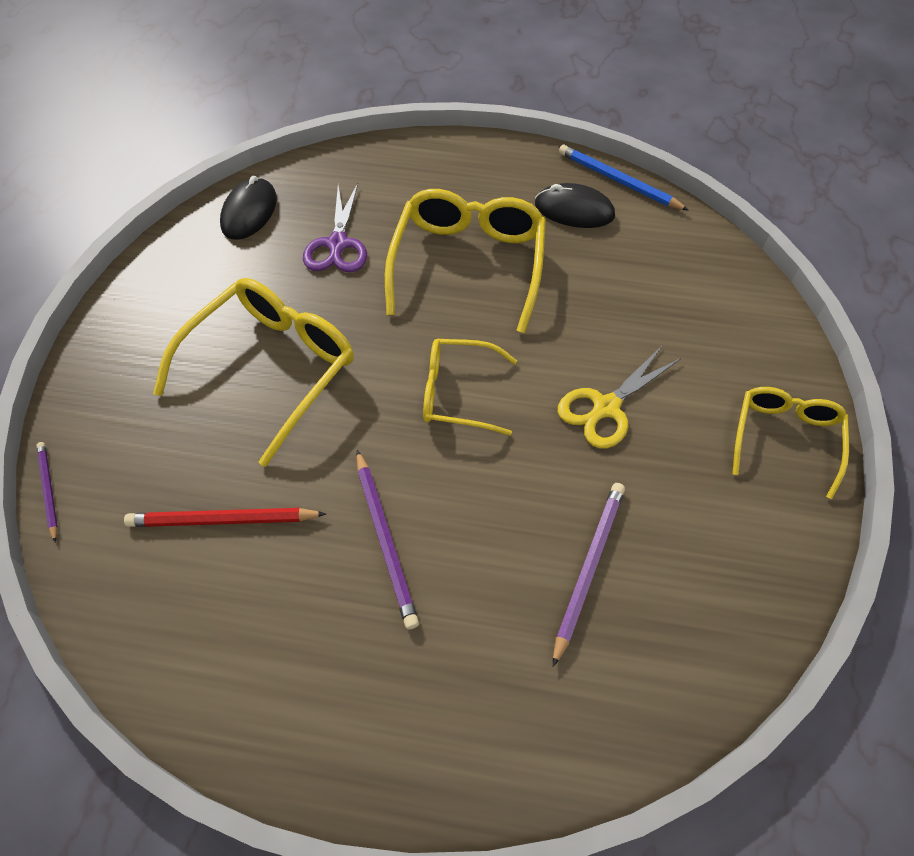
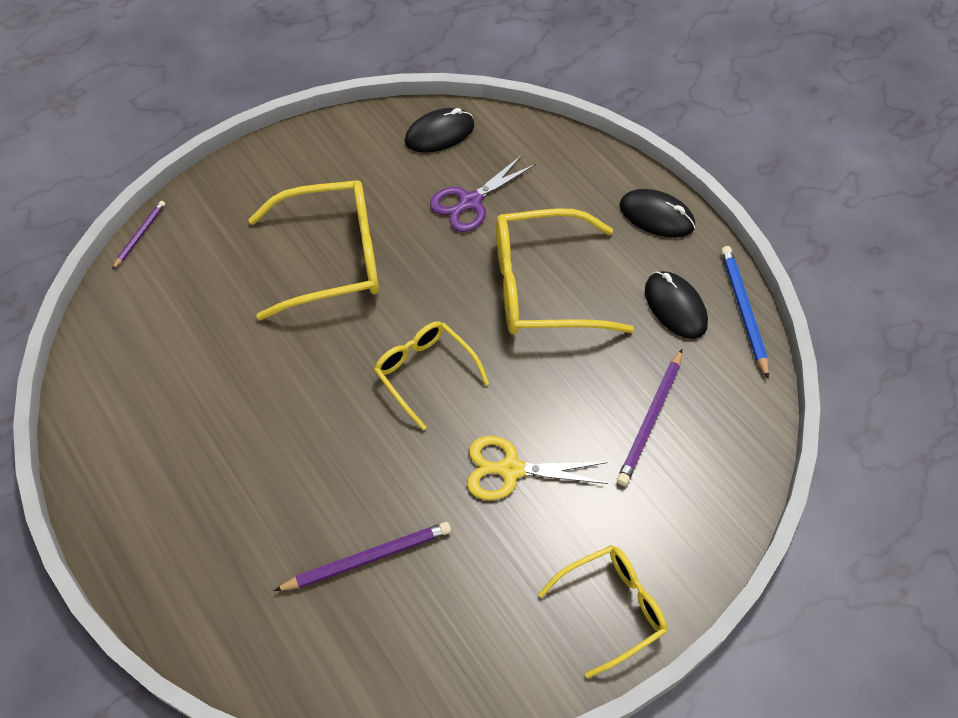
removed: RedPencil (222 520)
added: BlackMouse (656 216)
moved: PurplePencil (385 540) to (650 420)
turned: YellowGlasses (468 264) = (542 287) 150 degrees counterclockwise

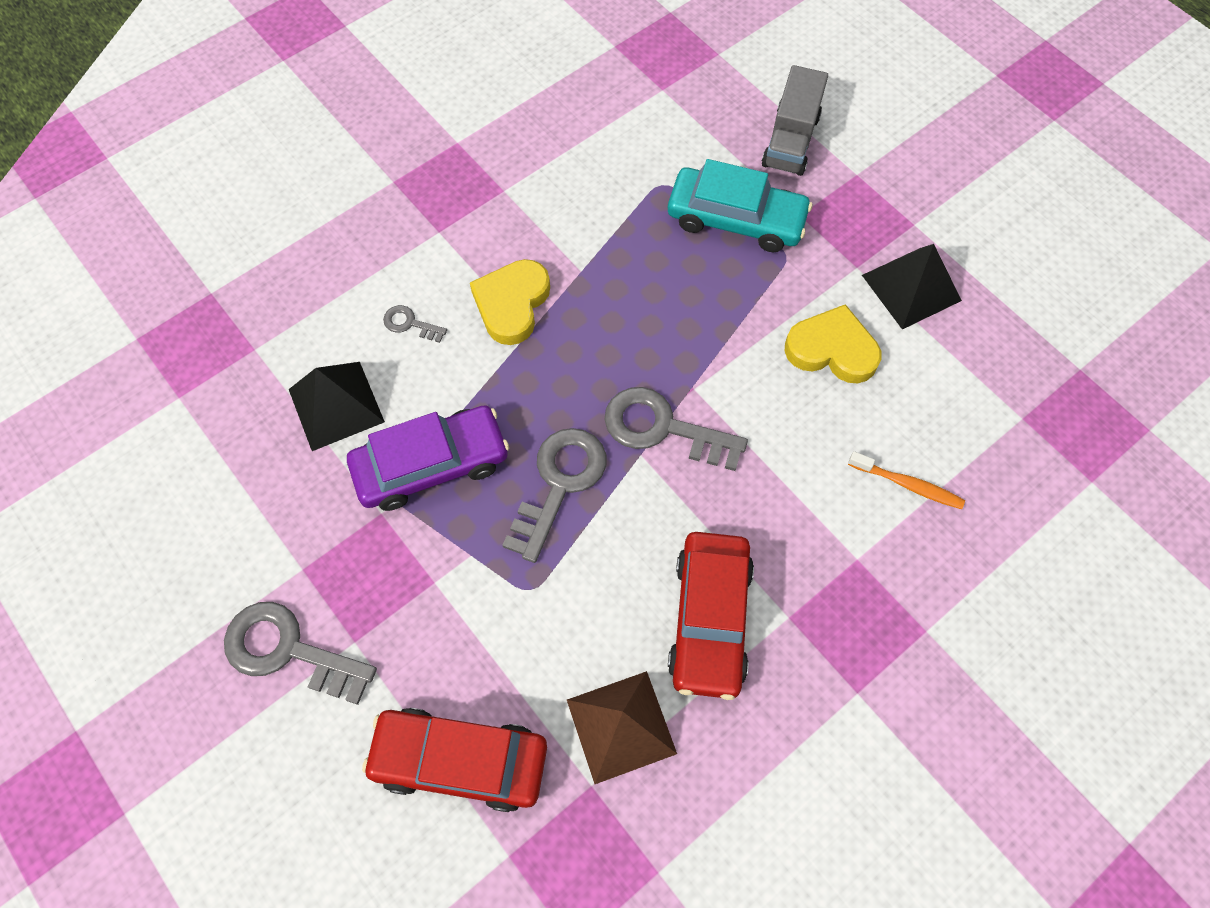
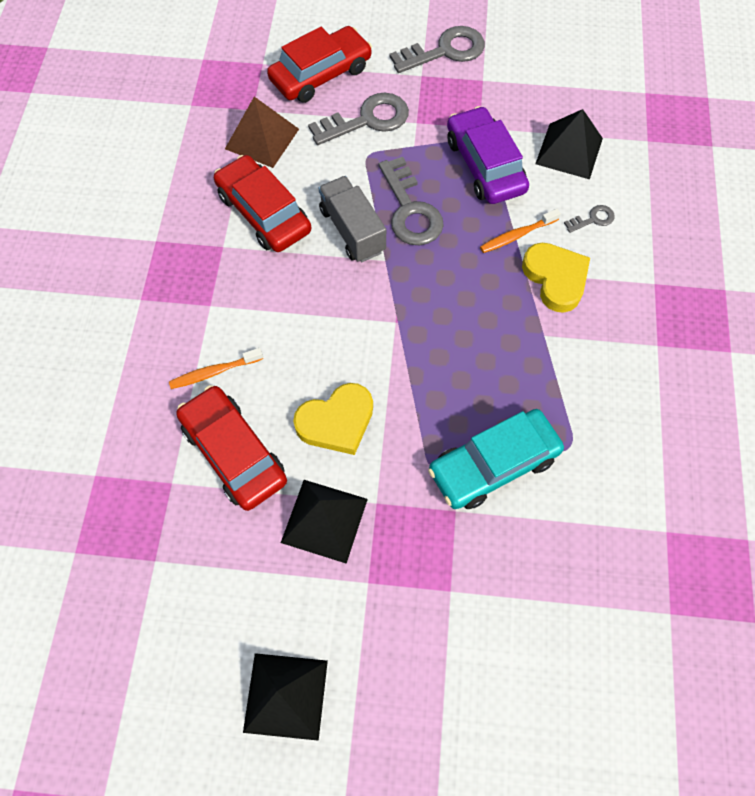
added: RedCar (234 453); BlackPyramid (285 696); OrangeToothbrush (517 235)
moved: GreyKey (662 428) to (367 120); GreyTruck (790 141) to (352 230)
turned: PurpleCar (431 465) = (485 165) 135 degrees clockwise

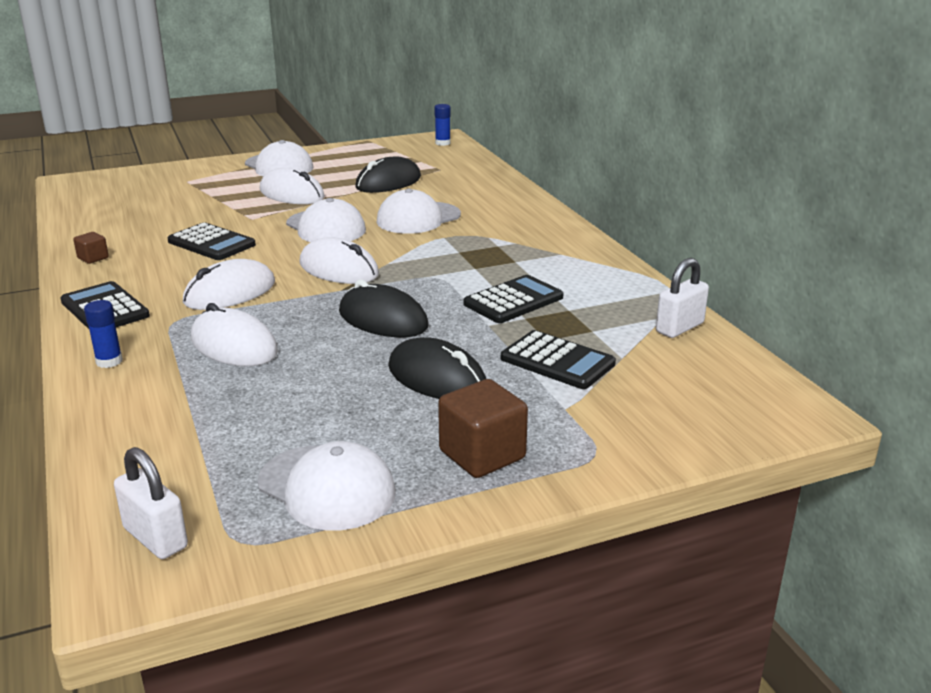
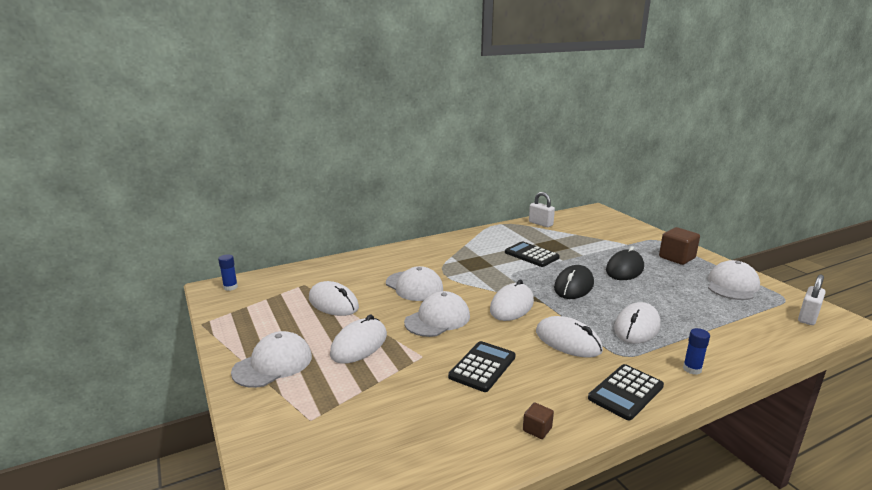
removed: BlackCalculator (557 361)
recoloured: BlackMouse (388 182) to WhiteMouse (333 303)

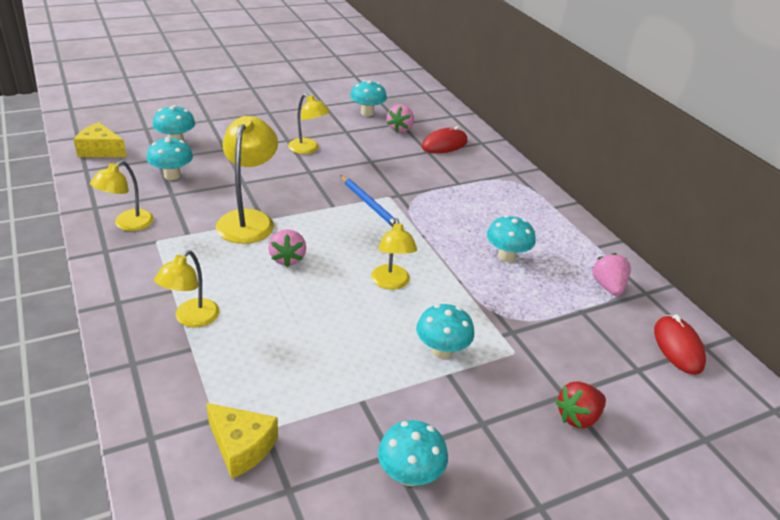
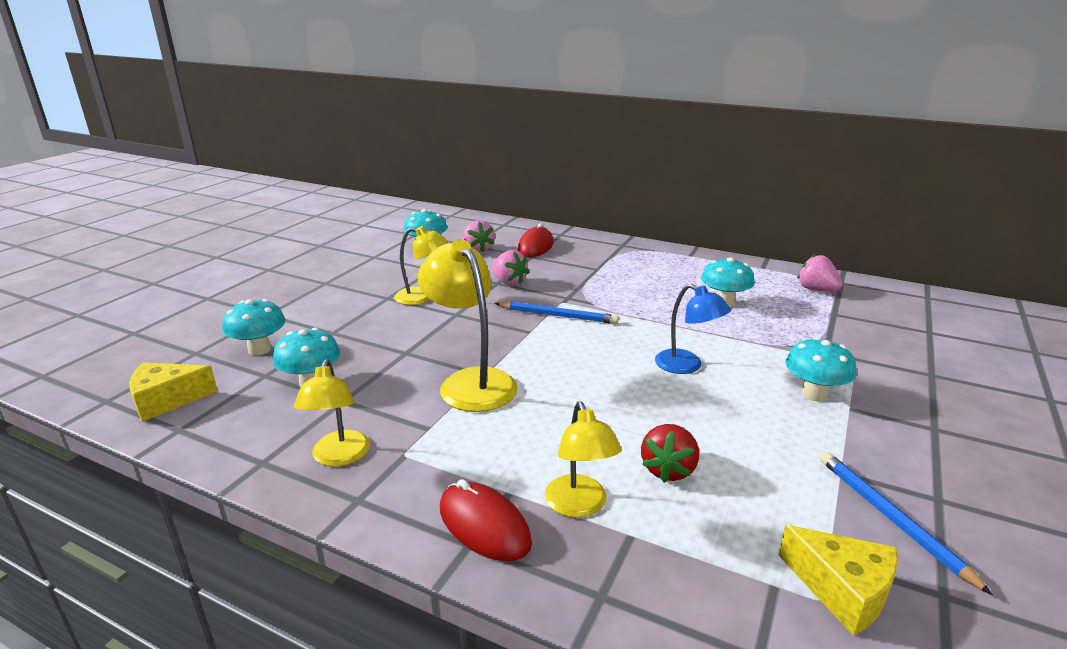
removed: TurquoiseMushroom (409 474)
added: BluePencil (891 519)
moved: PinkStrawberry (287 259) to (509 282); RedStrawberry (577 417) to (668 469); RedMouse (678 347) to (484 525)
recoloured: YellowLamp (391 283) to BlueLamp (687 366)
turned: YellowCheese (241 446) = (842 590) 45 degrees clockwise

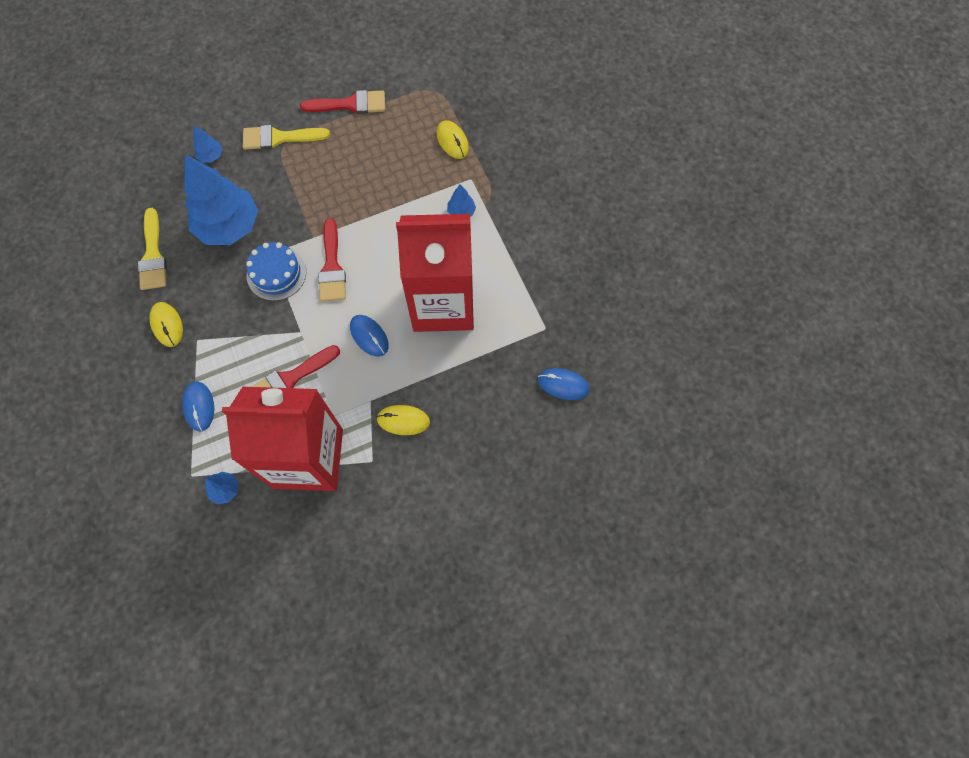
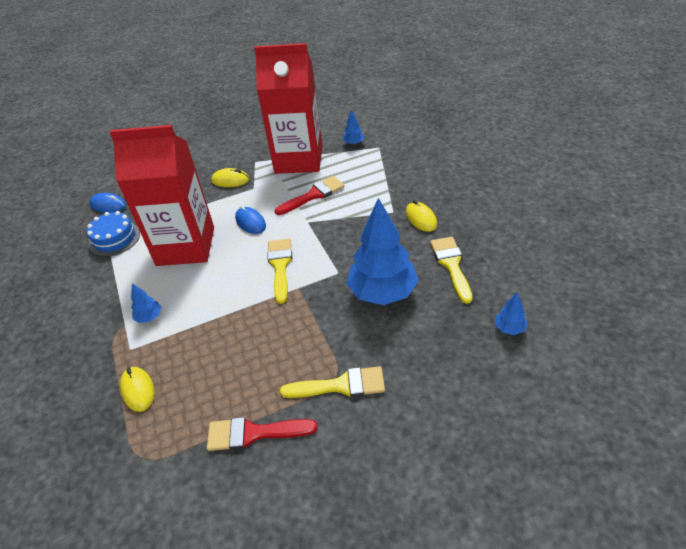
removed: BlueMouse (199 406)
moved: BlueTree (211 156) to (509 328); BlueCake (276 273) to (114 239)
recoloured: RedBrush (332 267) to YellowBrush (280 266)

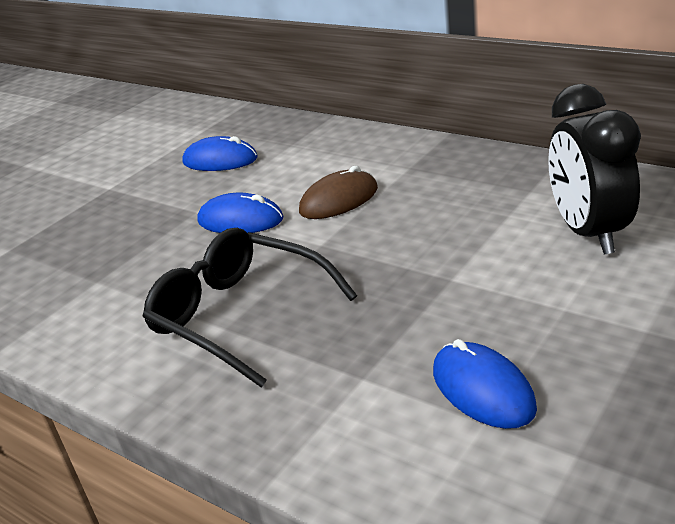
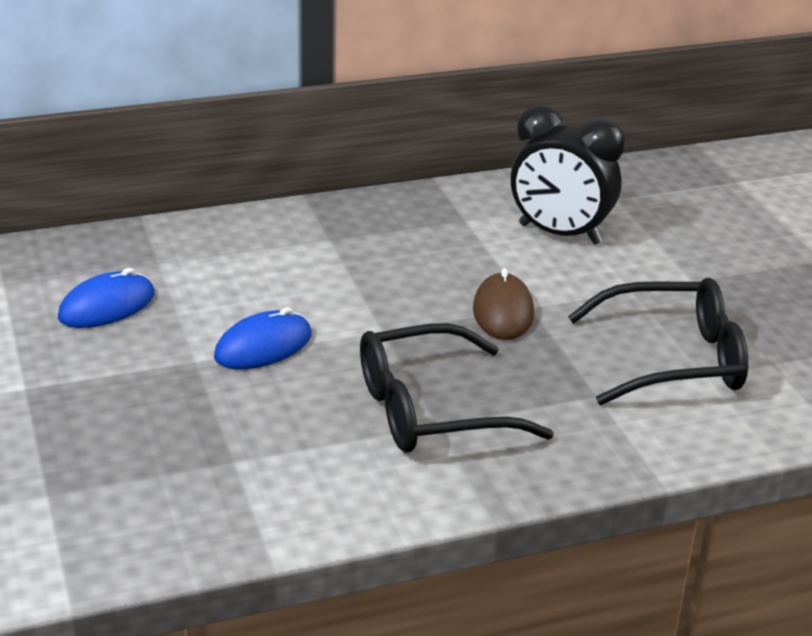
moved: BrownMouse (339 200) to (503 312)
replaced: BlueMouse (482 389) to BlackGlasses (673 360)

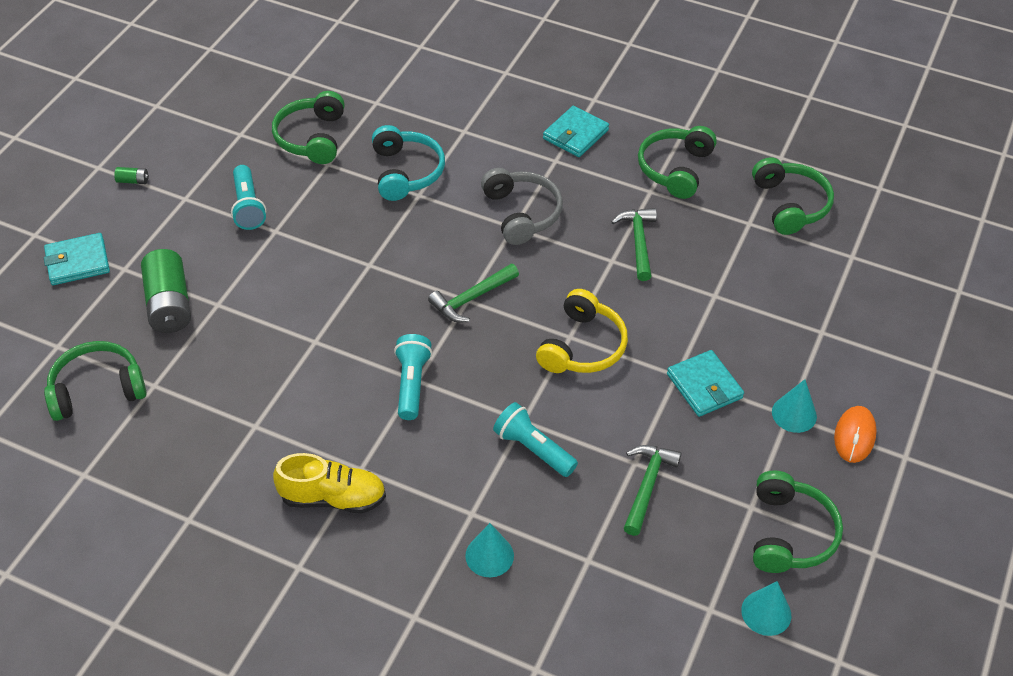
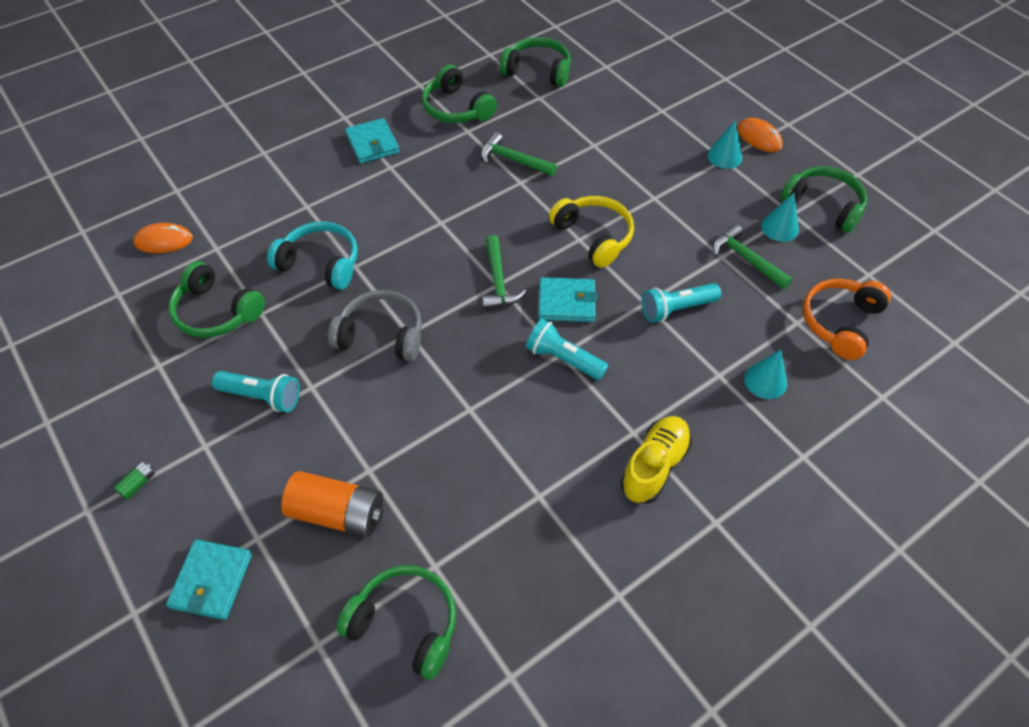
added: OrangeMouse (164 241); OrangeHeadphones (840 322)
moved: GreyHeadphones (521 213) to (381 335); TurquoiseWallet (704 386) to (566 302); TurquoiseCone (766 612) to (779 227)
recoloured: GreenBattery (169 304) to OrangeBattery (337 513)
turned: GreenHeadphones (97 389) = (405 623) 105 degrees clockwise

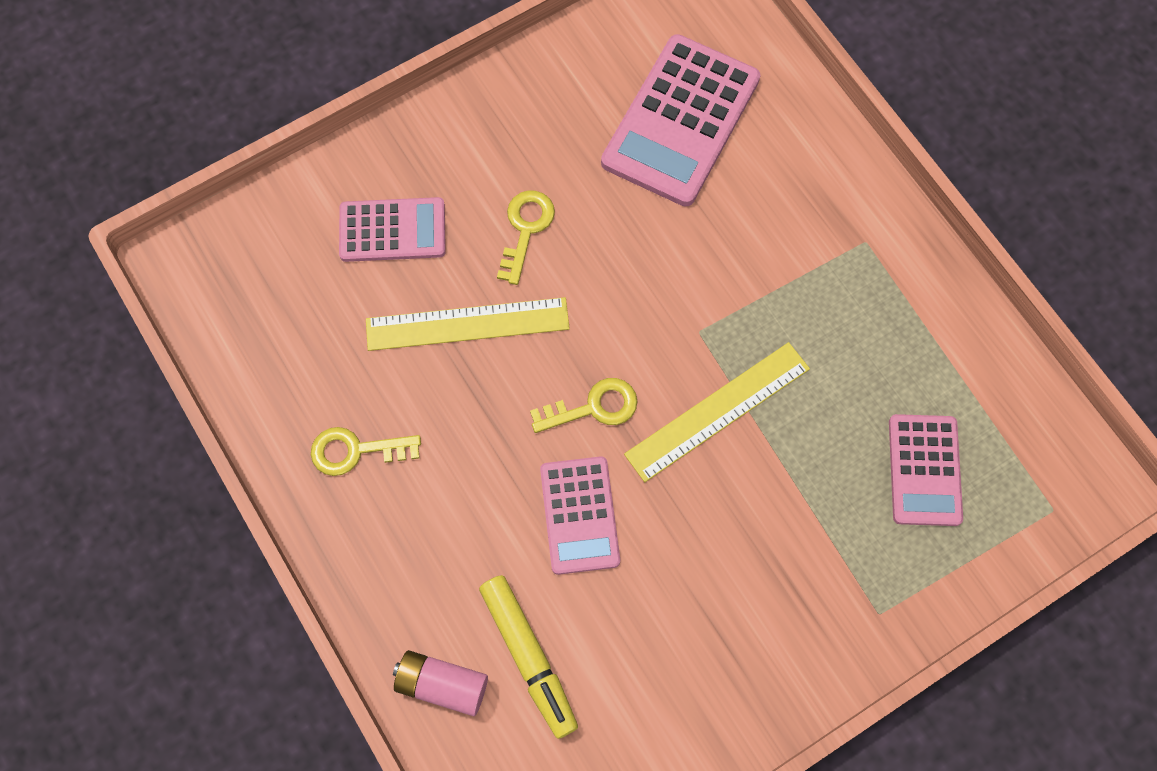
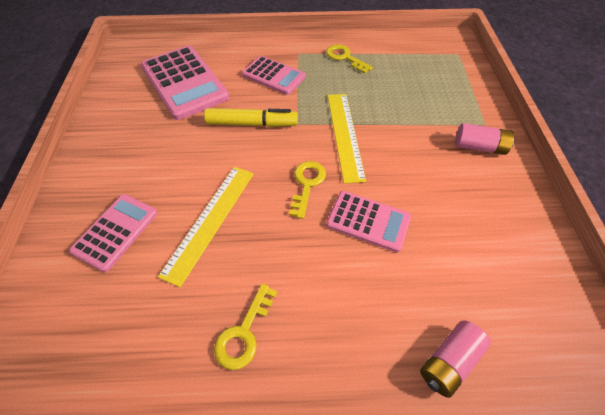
added: PinkBattery (479 147)
moved: YellowMarker (528 657) to (252 124); YellowKey (525 229) to (345 57); PinkCalculator (924 470) to (274 76)

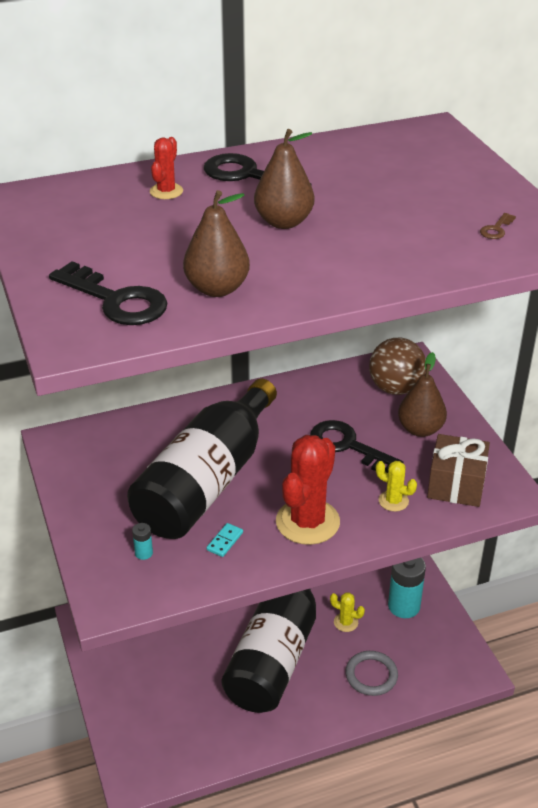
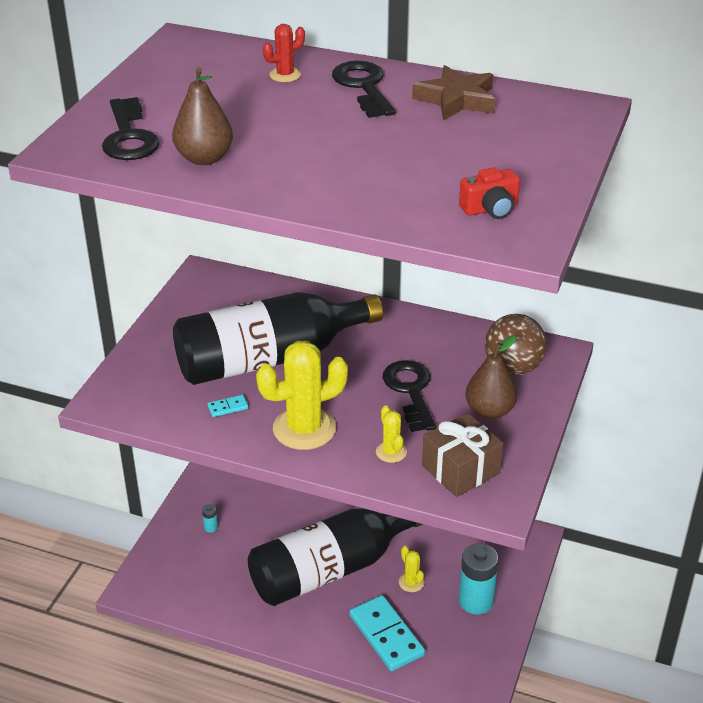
removed: BrownPear (283 222)
added: BrownStar (456 99)
moved: TurquoiseBattery (143 553) to (211 527)
replaced: GreyRing (371 675) to TurquoiseDomino (386 635); BrownKey (496 229) to RedCamera (490 209)
recoloured: RedCactus (307 522) to YellowCactus (304 429)

